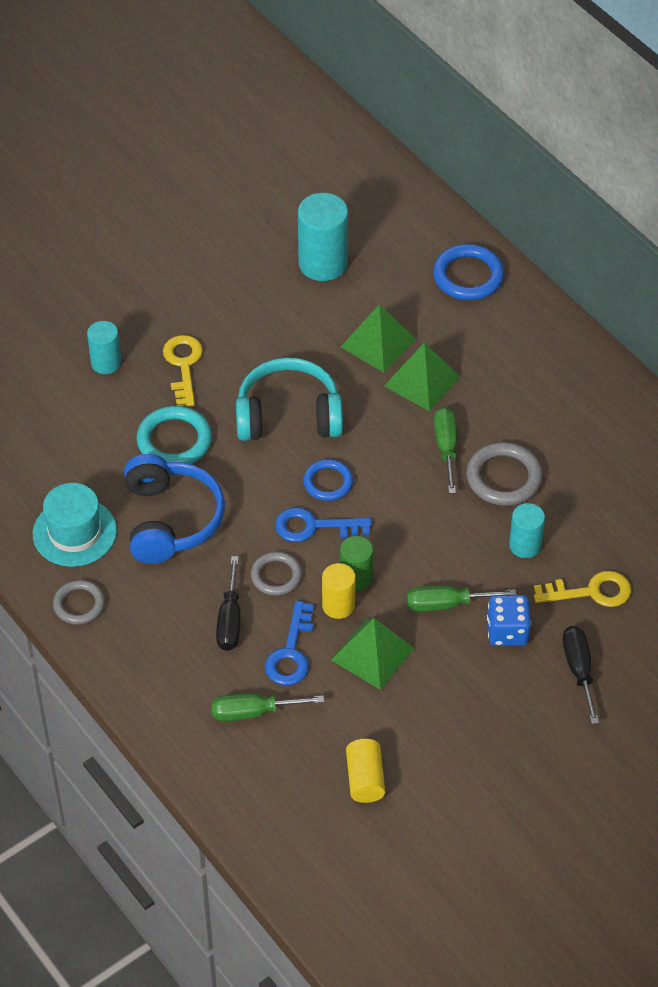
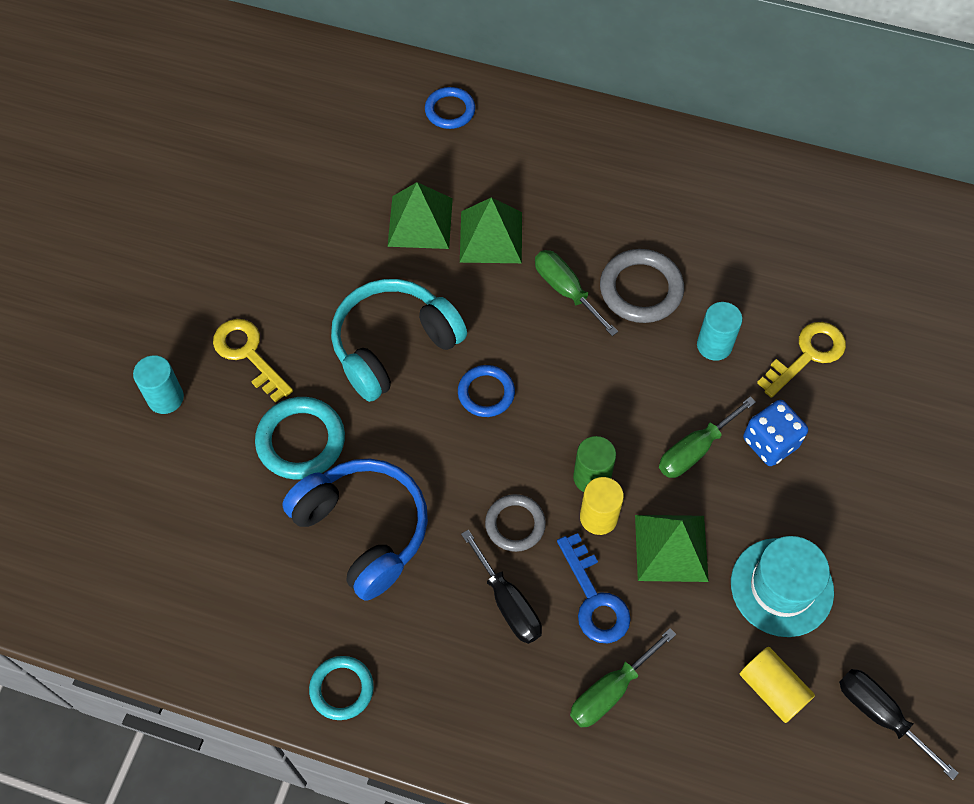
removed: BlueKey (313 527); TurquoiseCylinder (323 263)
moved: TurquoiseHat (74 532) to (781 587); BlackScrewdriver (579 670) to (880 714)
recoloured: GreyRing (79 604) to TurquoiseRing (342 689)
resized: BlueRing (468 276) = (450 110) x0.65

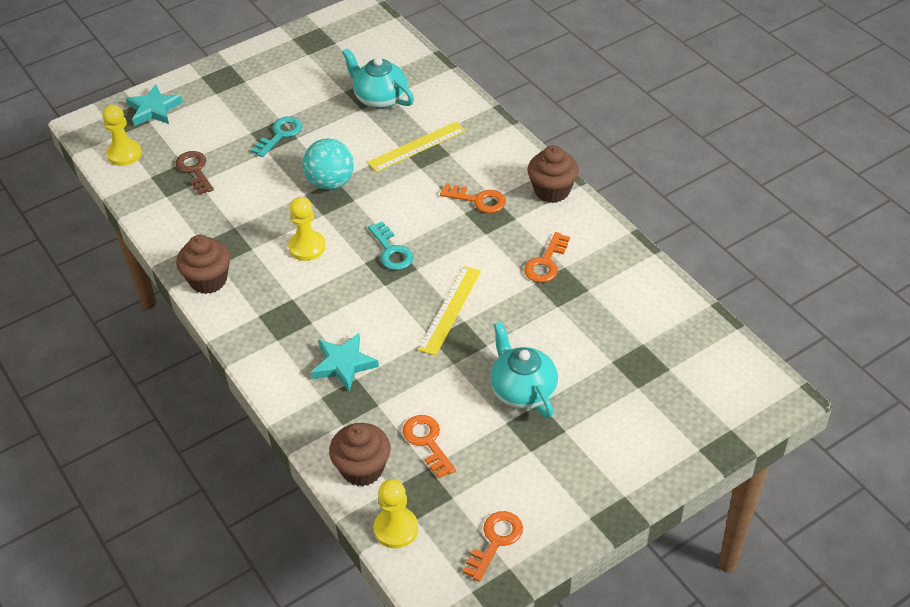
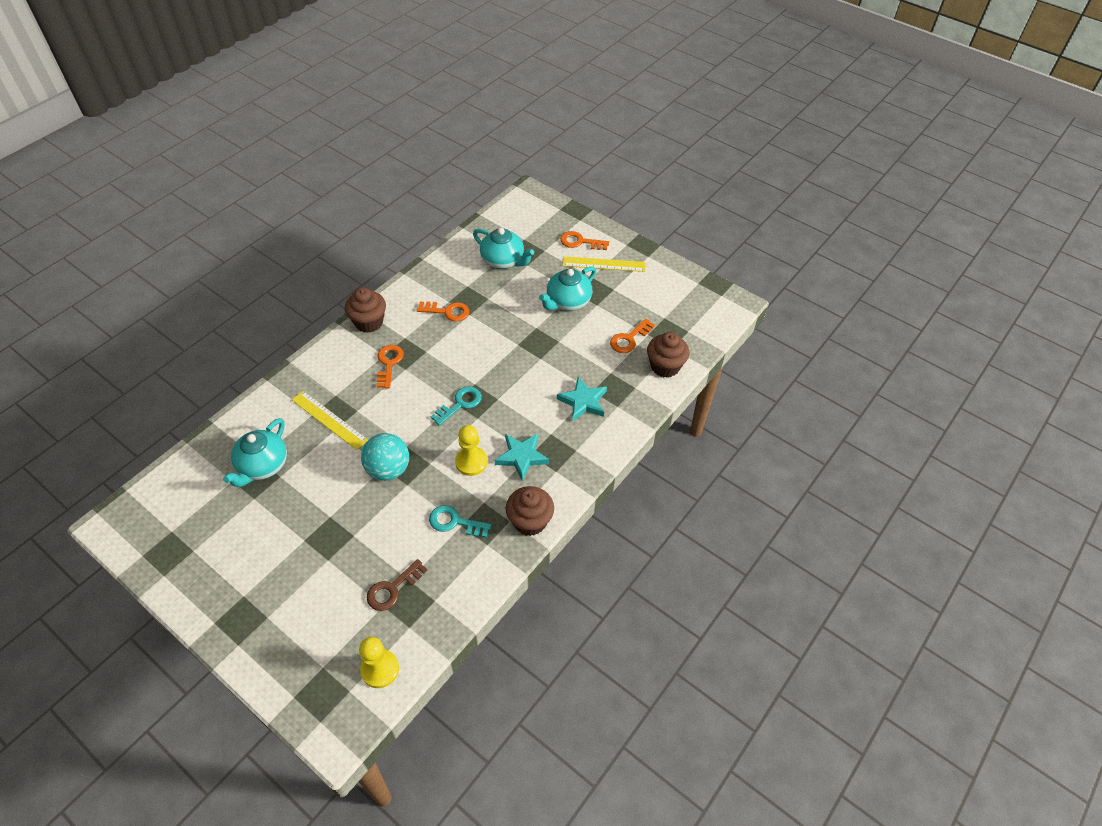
removed: YellowPawn (396 529)
added: TurquoiseTeapot (503 261)
moved: TurquoiseStar (154 109) to (521 457); TurquoiseKey (280 135) to (455 522); YellowRuler (450 310) to (604 264); OrangeKey (495 541) to (580 242)

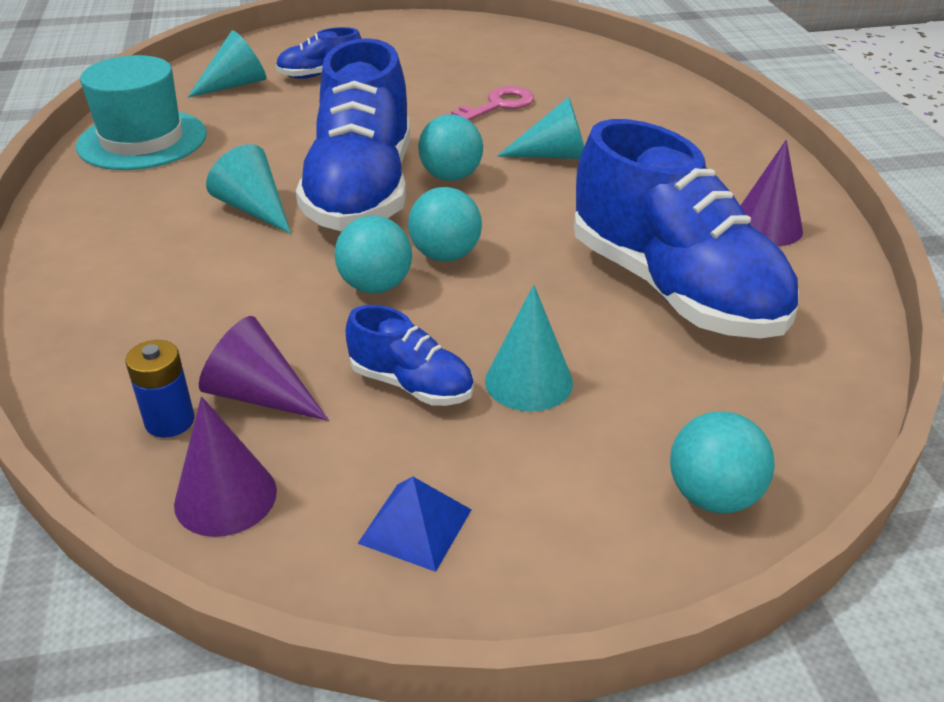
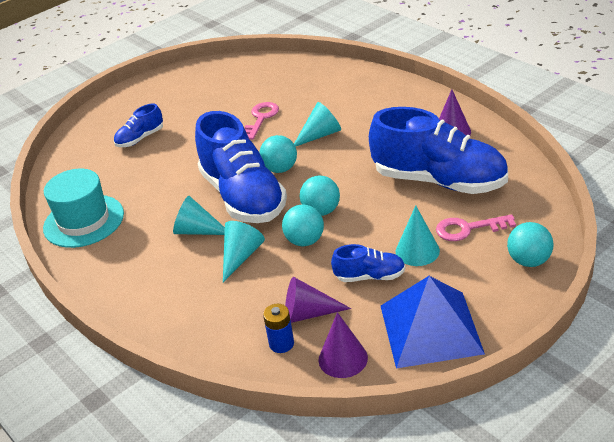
added: PinkKey (468 229)
moved: TurquoiseCone (235 85) to (241 256)
resized: BluePyramid (415 526) = (430 329) x2.18

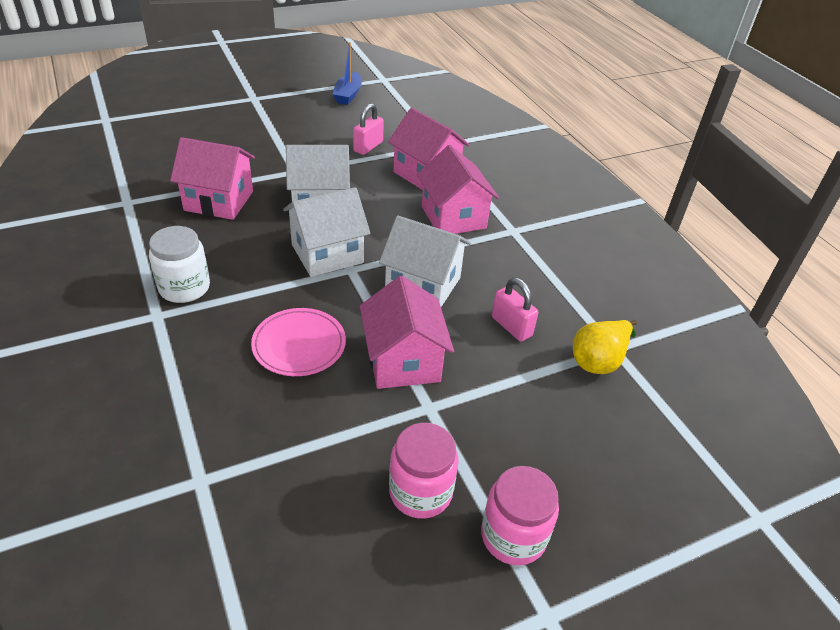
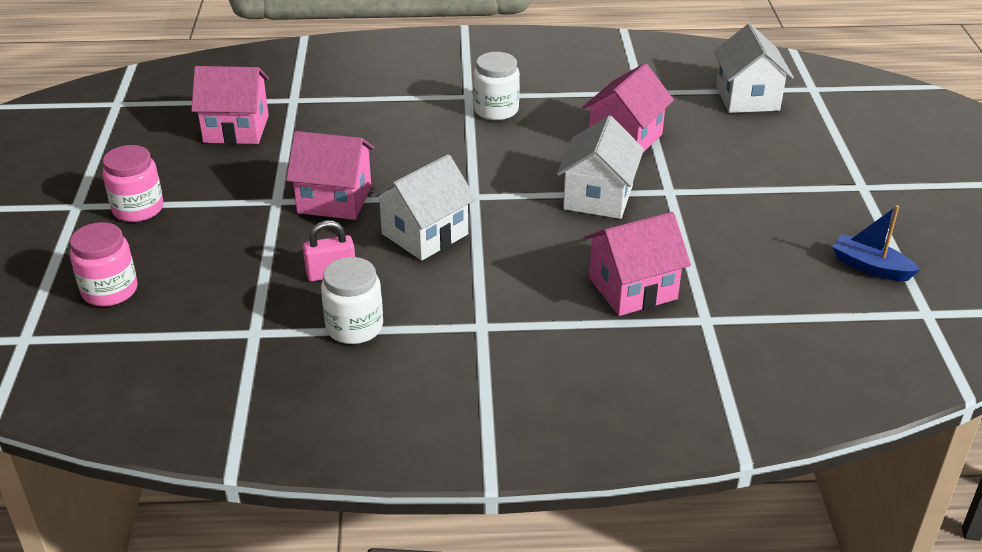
removed: PinkPlate (299 345); PinkPadlock (368 147); YellowPear (599 360)
added: WhiteJar (354 327)
moved: WhiteHouse (327 254) to (747 98); PinkJar (420 492) to (110 290); PinkHouse (453 217) to (236 129)

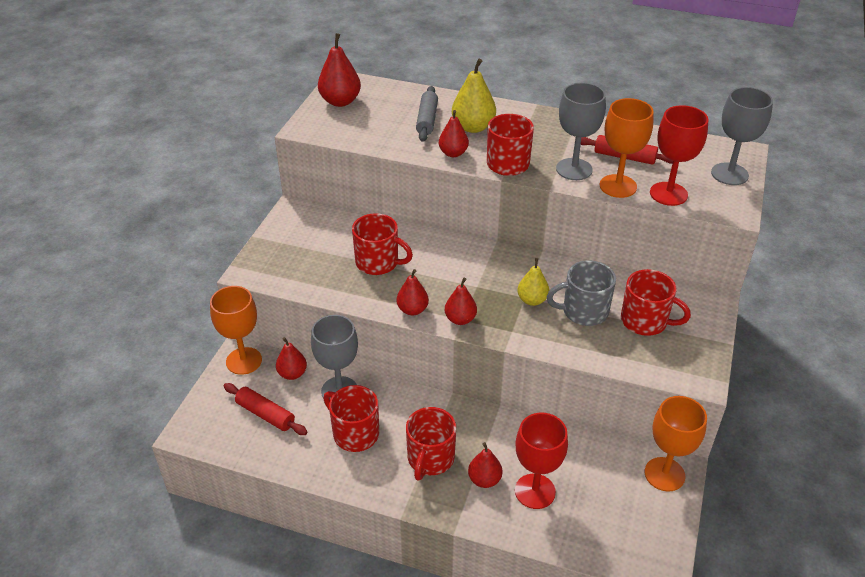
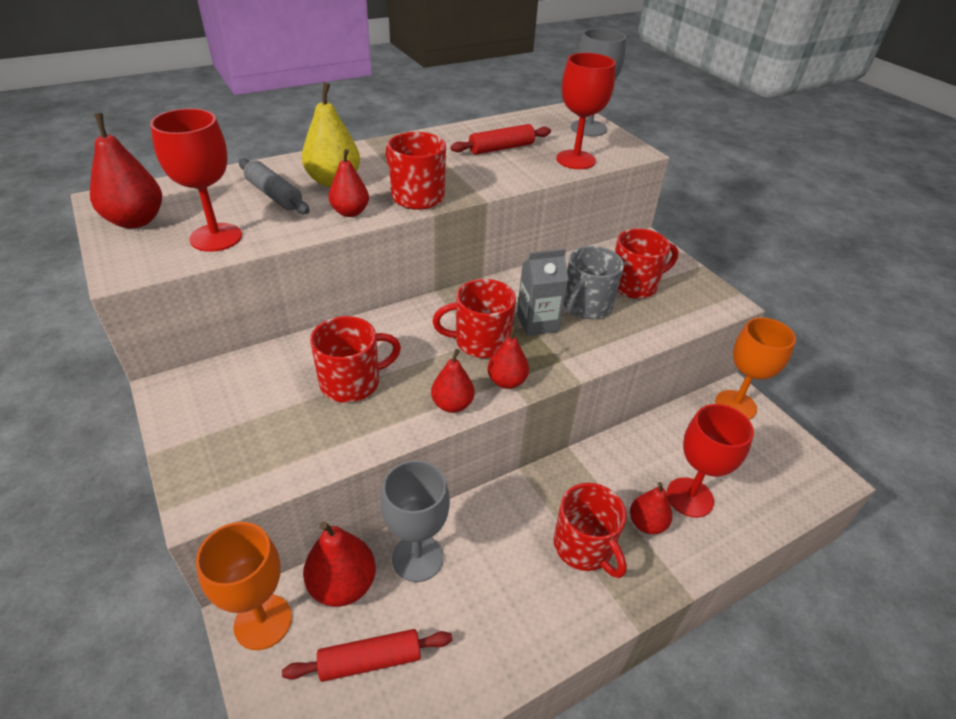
removed: GreyGoblet (574 169); OrangeGoblet (618 186)
added: RedGoblet (216 237)
moved: RedMug (355 433) to (480 341)
replaced: YellowPear (532 300) to GreyCarton (537 323)
resized: RedPear (292 374) = (342 584) x1.53

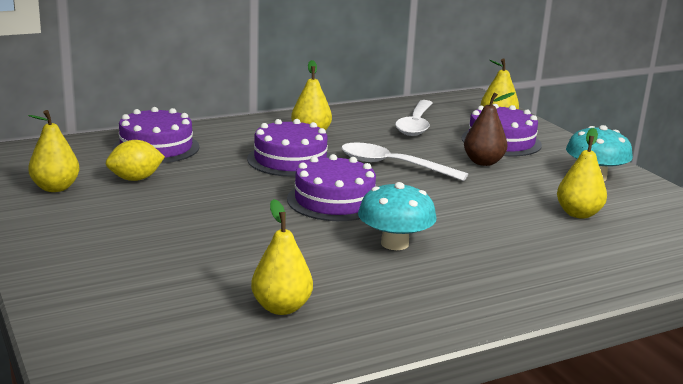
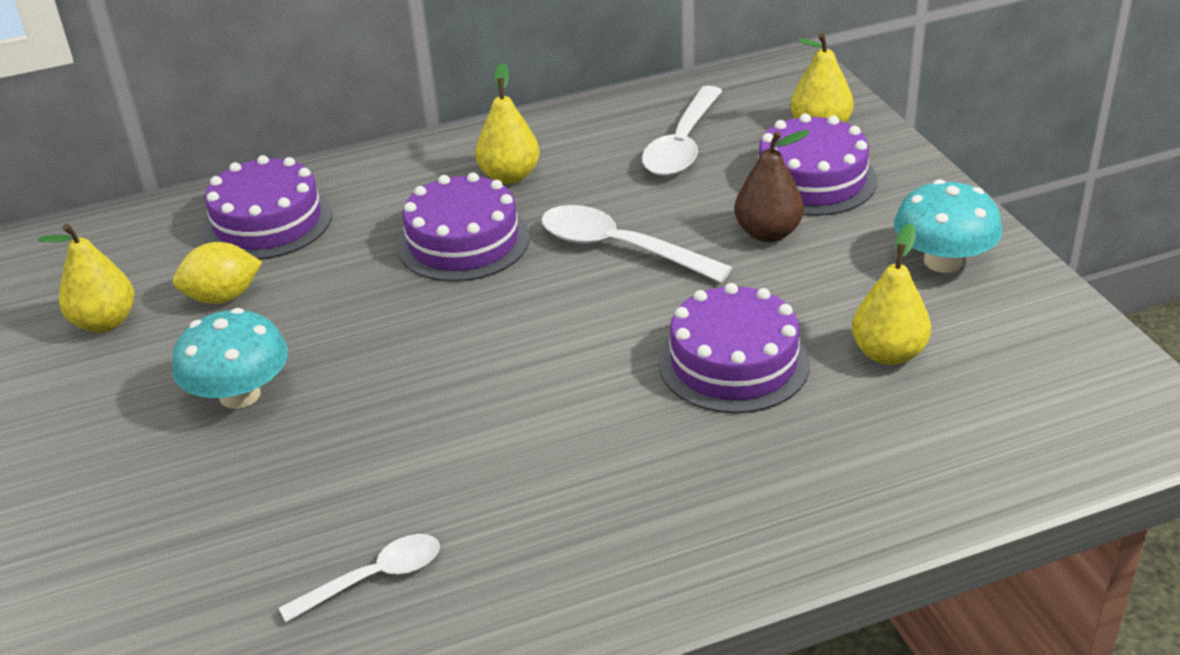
moved: PurpleCake (334 200) to (733 362); TurquoiseMushroom (394 243) to (240 395)
replaced: YellowPear (281 307) to WhiteSpoon (373 578)

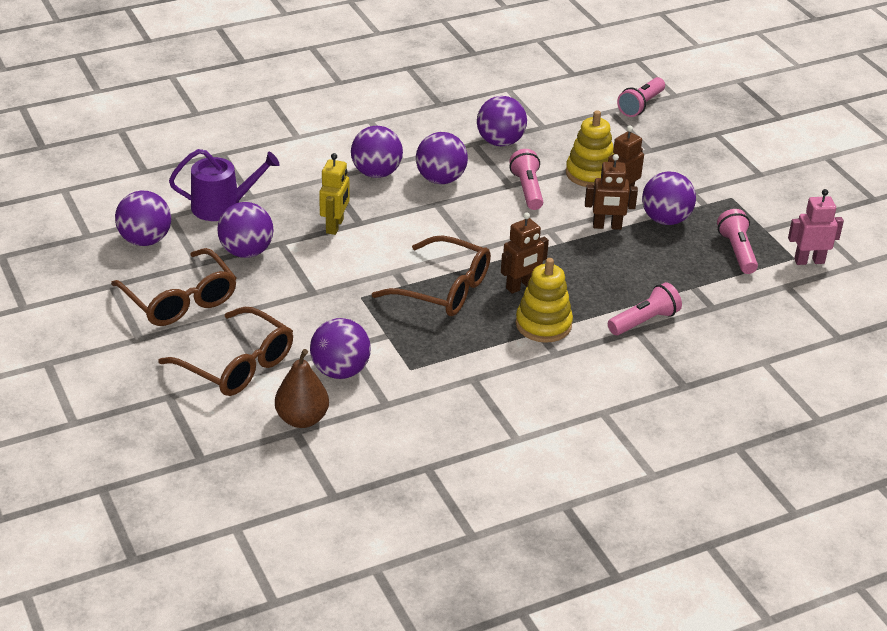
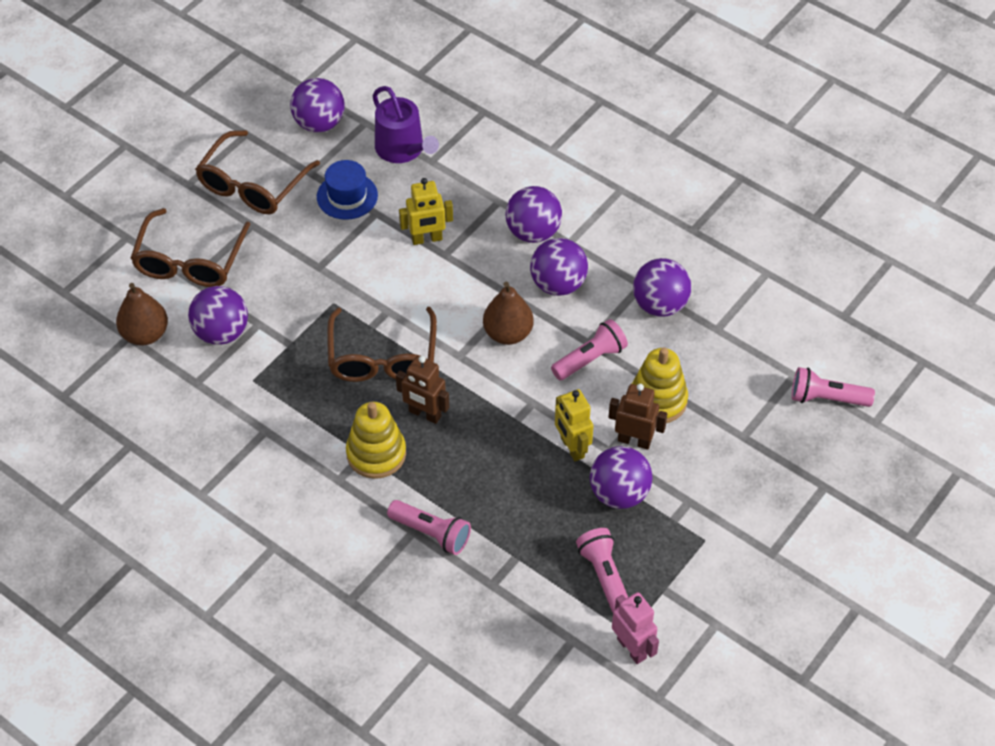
added: BrownPear (508 333)
replaced: PurpleBall (246 252) to BlueHat (347 196)
recoloured: BrownRobot (607 226) to YellowRobot (572 447)
turned: PinkFlashlight (737 251) = (604 576) 75 degrees counterclockwise

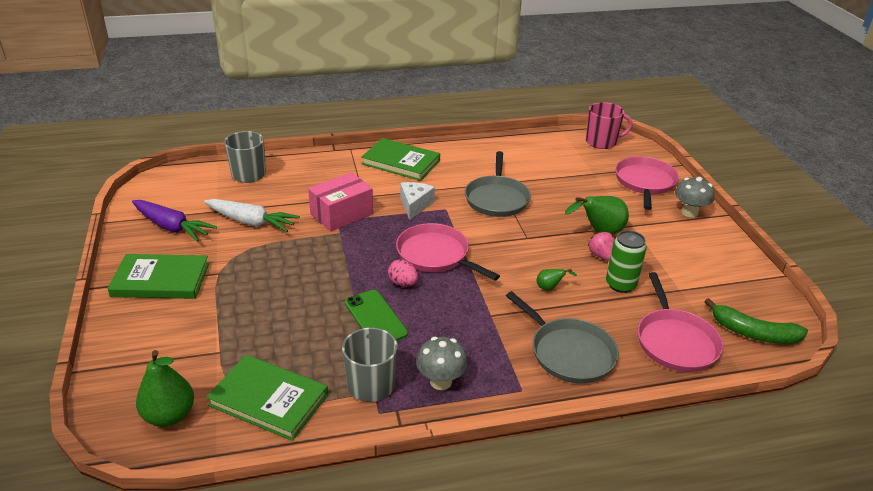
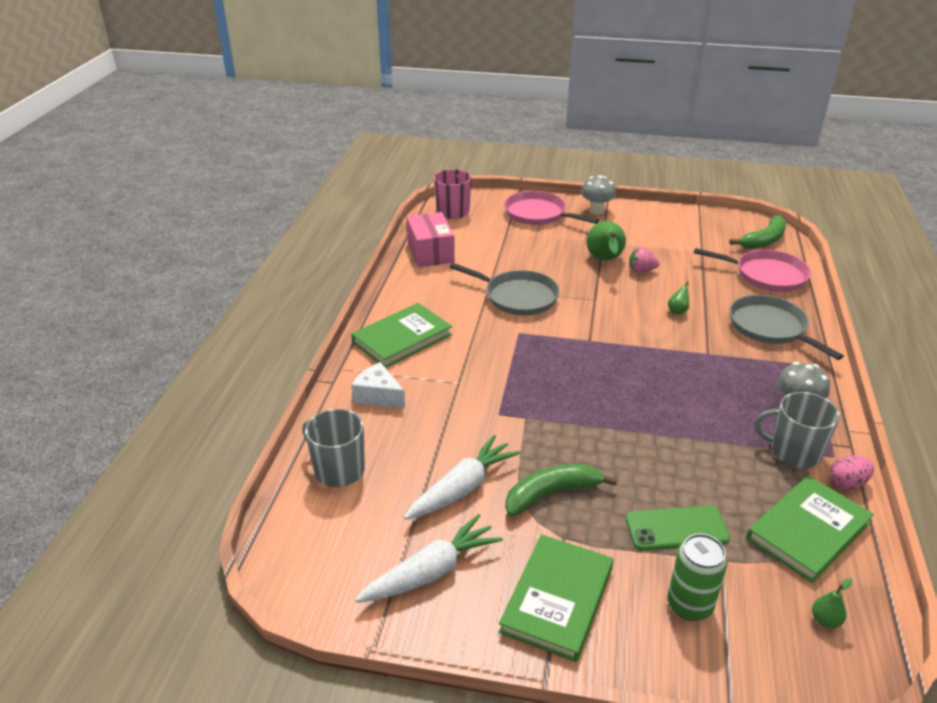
removed: PinkPan (435 255)
added: GreenBanana (551 494)
moved: PinkBox (341 214) to (430 252); GreenPhone (375 318) to (676 528); PinkEgg (403 283) to (847 483); WhiteCheese (415 205) to (378 395); GreenCan (620 284) to (689 605)
recoloured: PurpleCarrot (172 227) to WhiteCarrot (431 572)
turned: GreyPan (569 353) = (770 327) 105 degrees counterclockwise
resized: GreenPear (169 416) = (825 620) x0.49

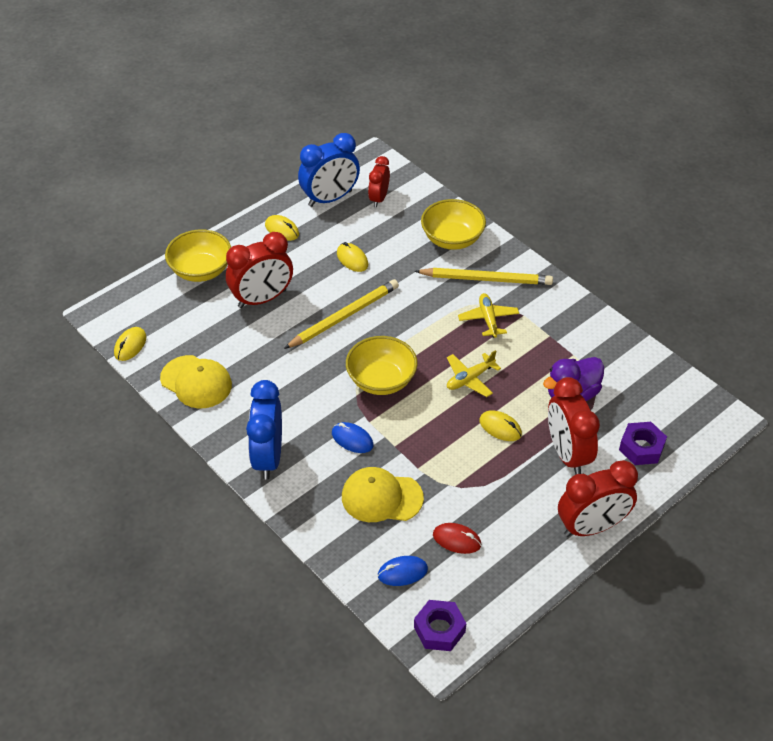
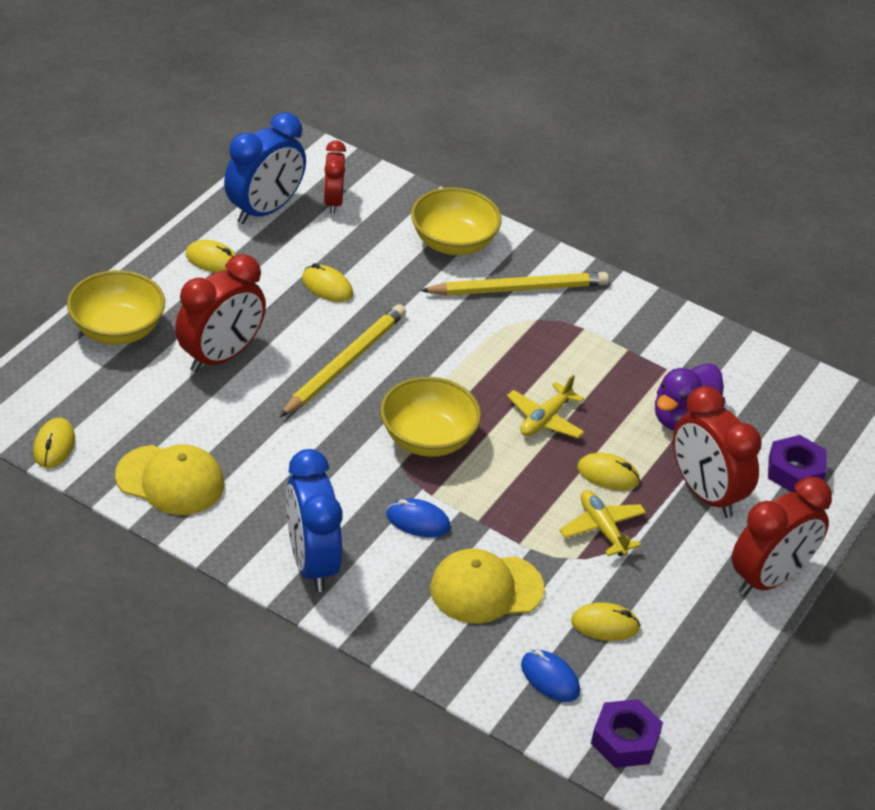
moved: YellowPlane (488 319) to (602 528)
recoloured: RedMouse (456 540) to YellowMouse (605 625)
turned: BlueMouse (402 572) = (550 678) 75 degrees clockwise

